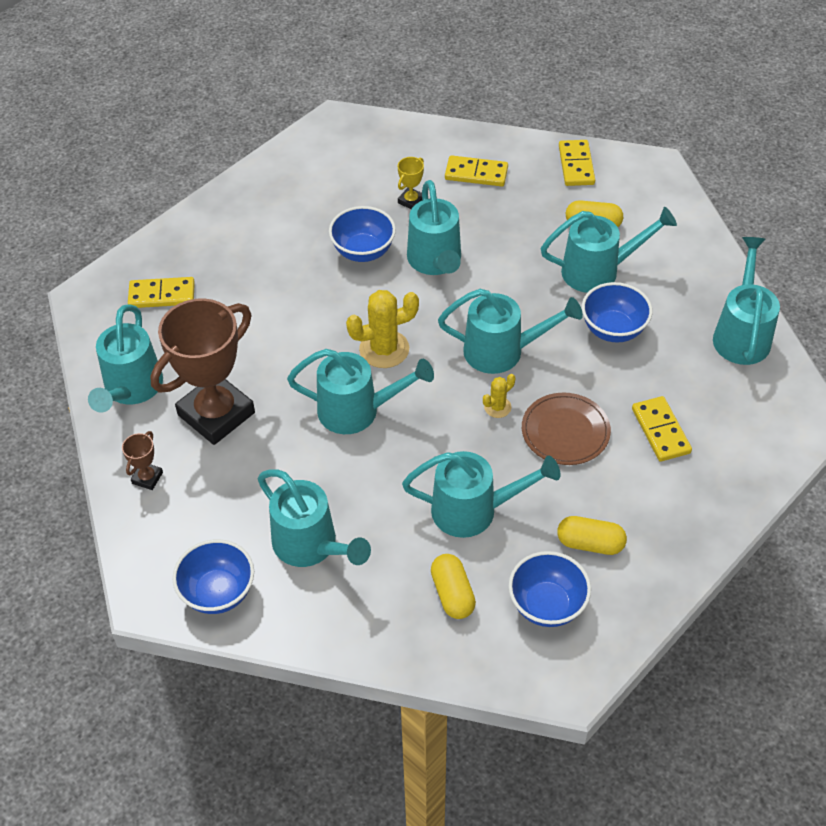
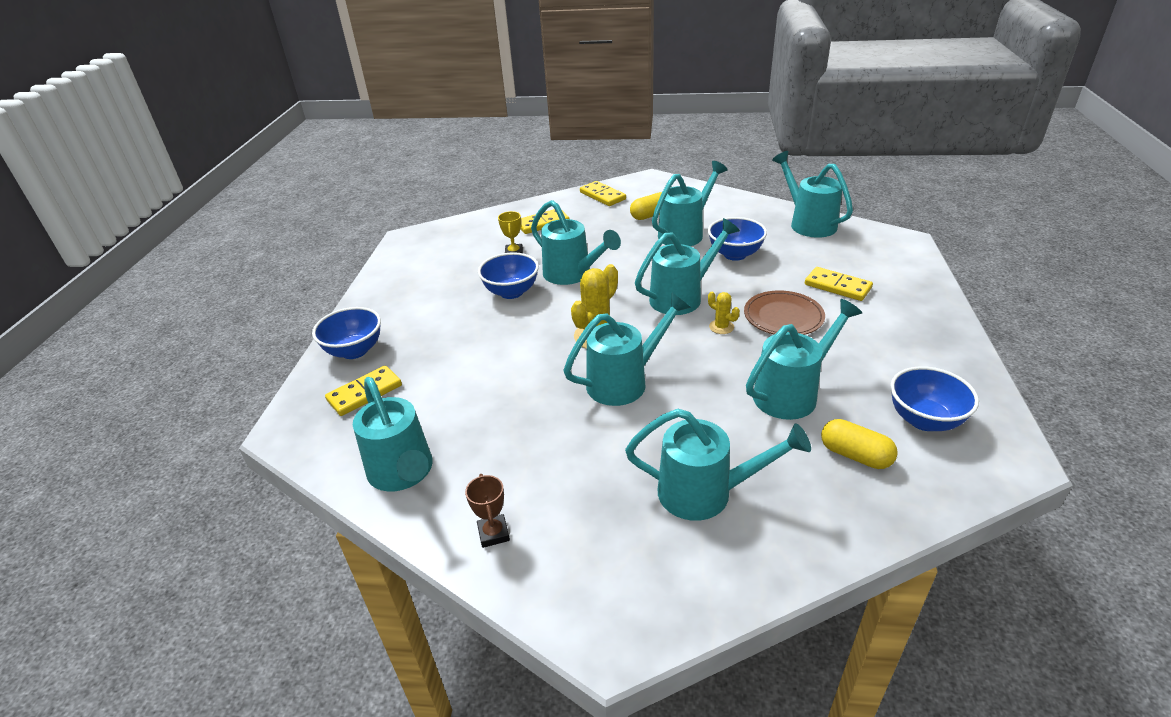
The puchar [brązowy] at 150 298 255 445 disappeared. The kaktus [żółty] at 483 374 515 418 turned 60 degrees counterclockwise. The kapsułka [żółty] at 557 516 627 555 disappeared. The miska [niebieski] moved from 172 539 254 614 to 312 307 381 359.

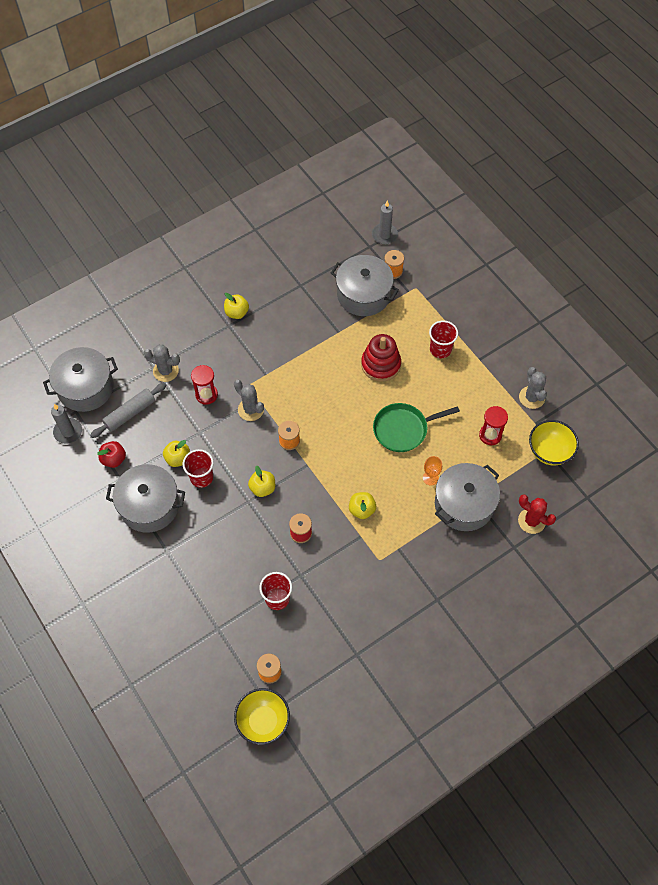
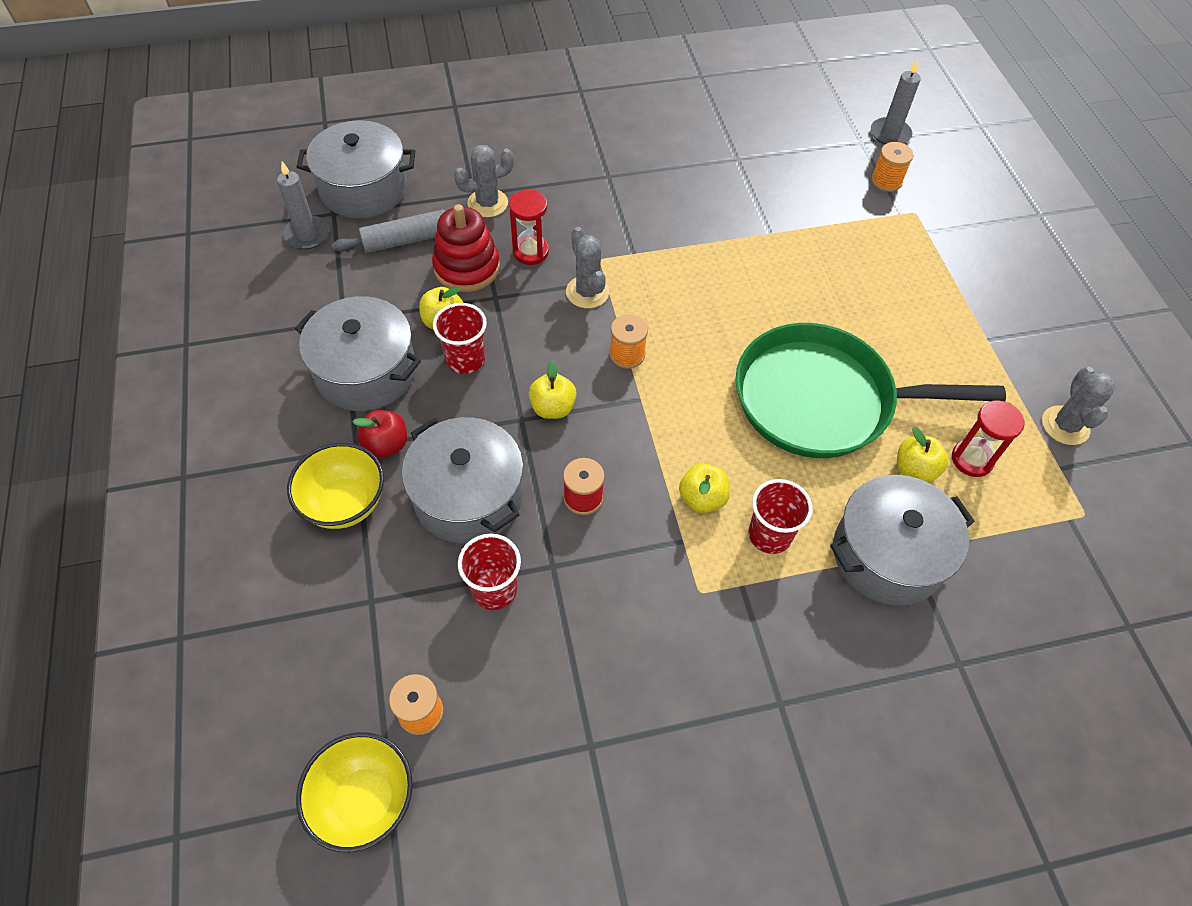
The garnek [szary] moved from 331 255 399 316 to 402 417 523 544. The jabłko [żółty] moved from 224 293 249 319 to 897 427 949 483. The szklanka [czerwony] moved from 429 320 458 358 to 749 479 813 554. The zabawka nakładanka [czerwony] moved from 361 334 401 382 to 432 204 500 292. The kaktus [szary] at 144 345 180 382 turned 60 degrees counterclockwise. The patelnia [zielony] at 373 403 460 452 changed to 1.65 times the size. The miska [żółty] moved from 529 420 579 465 to 287 443 384 529. The jabłko [czerwony] moved from 97 441 126 468 to 352 410 407 458. The kielich [pomarańczowy] at 423 456 442 486 disappeared. The kaktus [czerwony] at 518 494 556 534 disappeared.

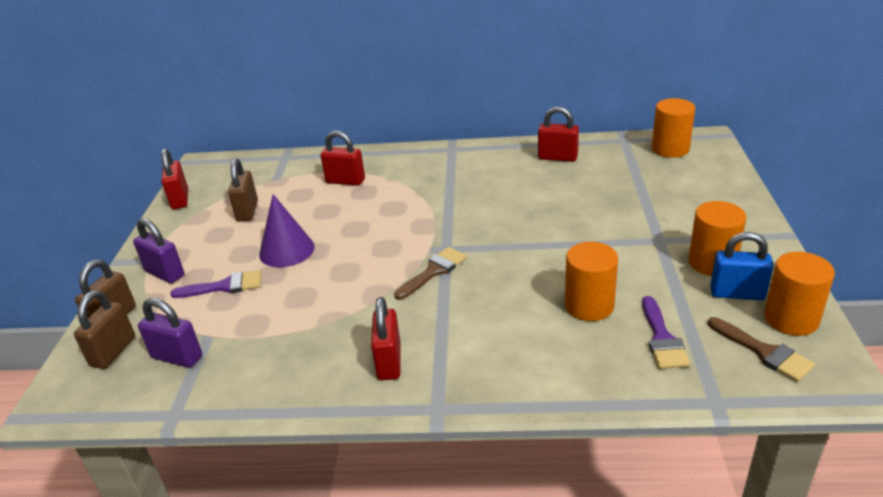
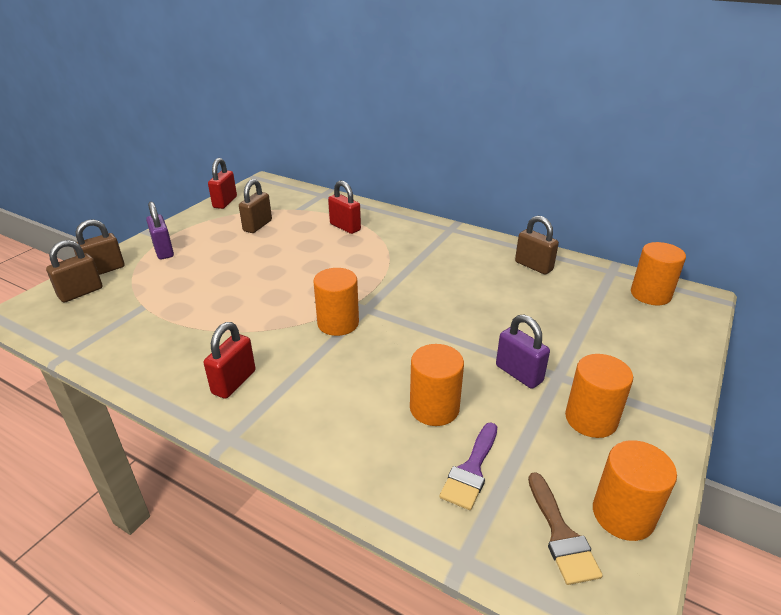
The kłódka [czerwony] at 538 106 579 162 became the kłódka [brązowy] at 515 216 559 275. The stożek [fioletowy] at 259 194 315 267 disappeared. The kłódka [niebieski] at 710 232 773 301 disappeared. The pędzel [brązowy] at 394 247 467 300 was replaced by the walec [pomarańczowy] at 313 268 359 336. The pędzel [fioletowy] at 170 270 261 298 disappeared. The kłódka [fioletowy] moved from 138 298 202 368 to 496 315 550 389.

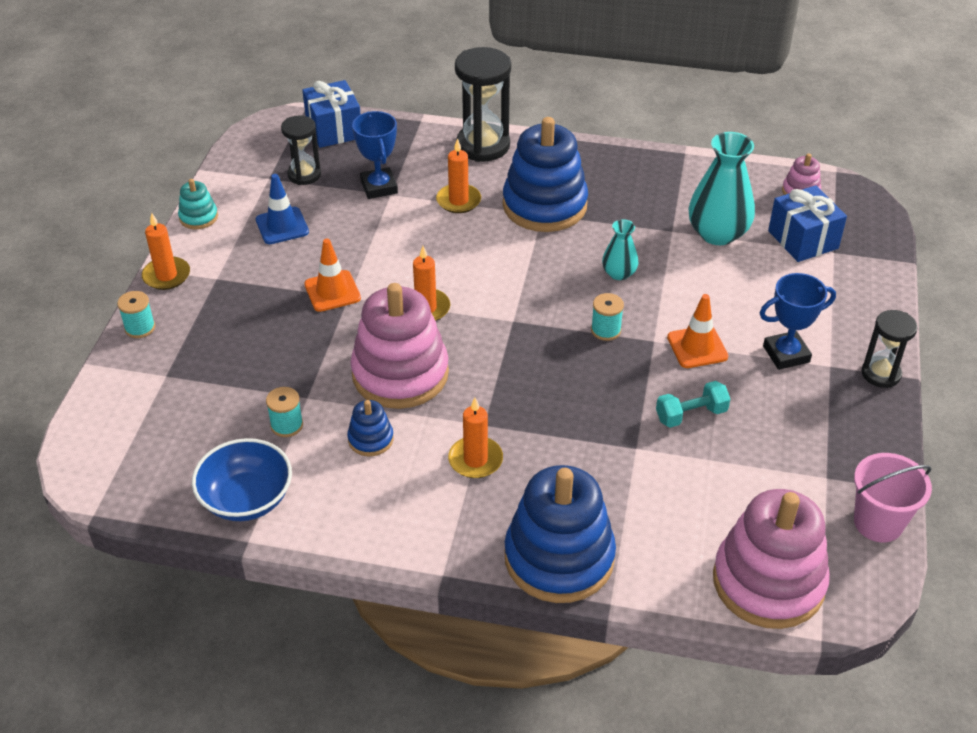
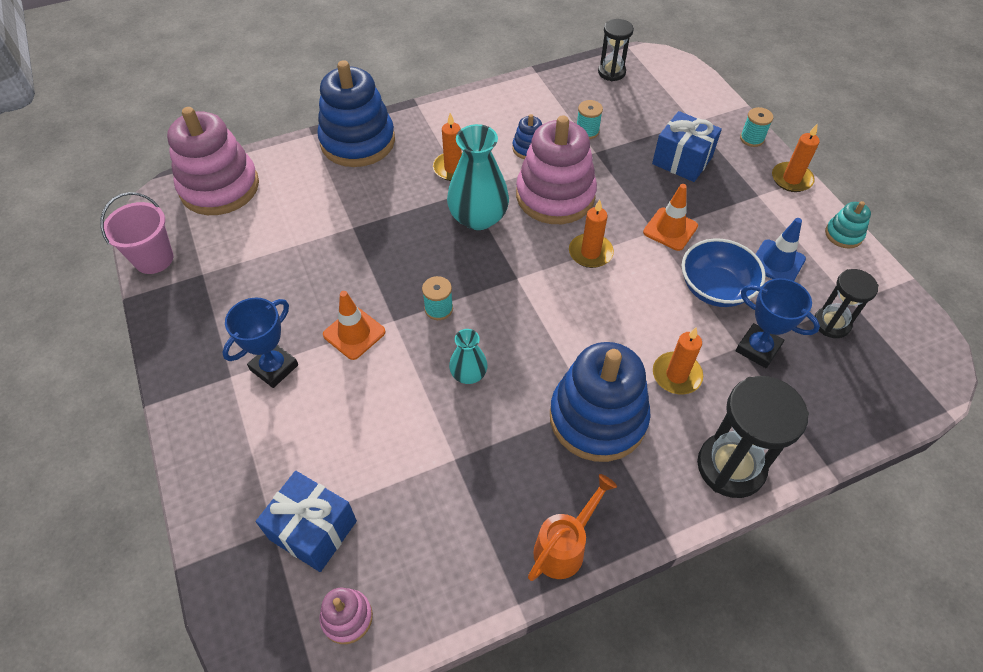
The prezent [niebieski] moved from 302 80 361 148 to 652 111 722 182. The wazon [turkusowy] moved from 688 132 755 245 to 447 124 509 230. The klepsydra [czarny] moved from 861 310 918 388 to 598 19 634 81. The hantel [turkusowy] at 656 381 730 428 disappeared. The miska [niebieski] moved from 192 438 292 521 to 682 238 766 307. The konewka [pomarańczowy] at 528 474 617 581 appeared.

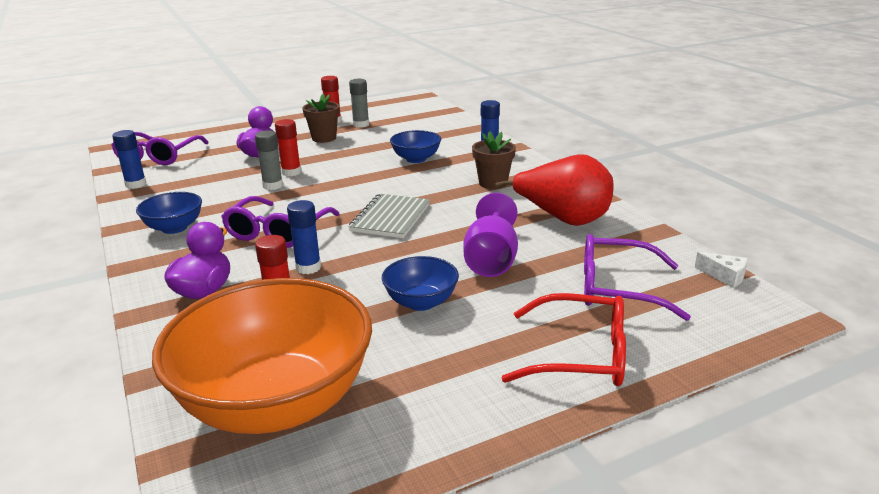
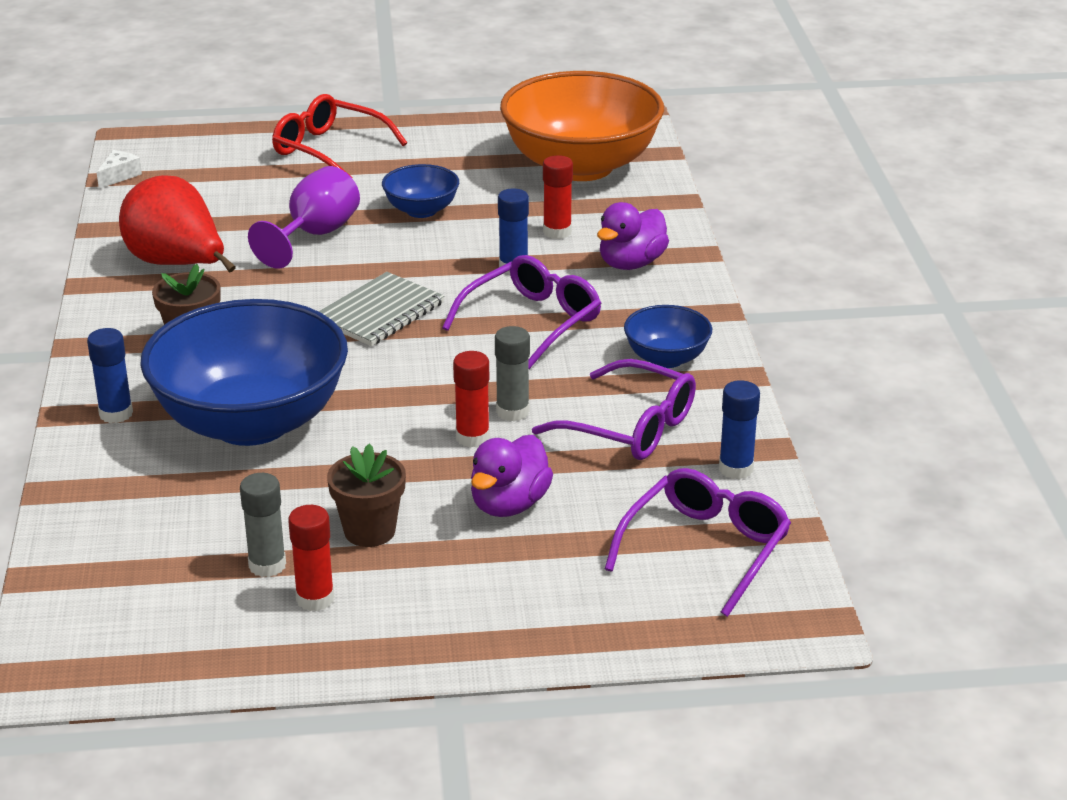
The miska [niebieski] at 390 130 441 163 changed to 2.18 times the size. The okulary [fioletowy] moved from 584 234 691 321 to 532 359 696 460. The ser [biały] at 695 252 748 288 turned 60 degrees clockwise.

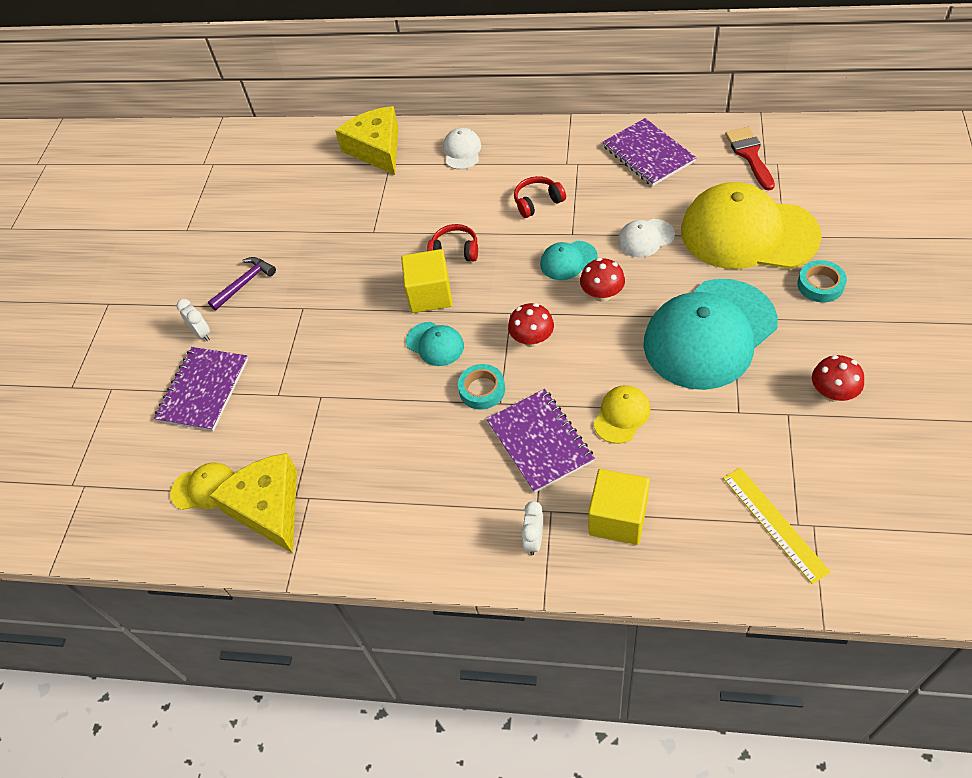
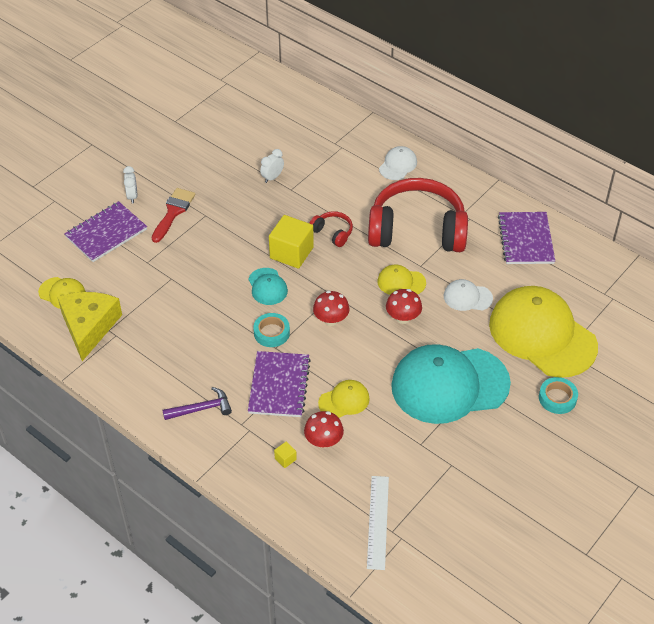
The ser [żółty] at 335 106 398 175 disappeared. The pędzel [czerwony] moved from 725 127 775 191 to 152 188 195 243. The słuchawki [czerwony] at 514 176 566 218 changed to 2.43 times the size. The czapka [turkusowy] at 540 241 598 280 became the czapka [żółty] at 378 265 426 295. The młotek [fioletowy] moved from 208 257 276 310 to 163 387 232 420. The grzyb [czerwony] moved from 812 355 864 402 to 304 411 344 448. The linijka [żółty] at 723 468 831 584 became the linijka [biały] at 367 476 389 570. The sześcian [żółty] at 588 469 650 545 changed to 0.42 times the size. The budzik [biały] moved from 521 501 543 555 to 260 149 284 183.

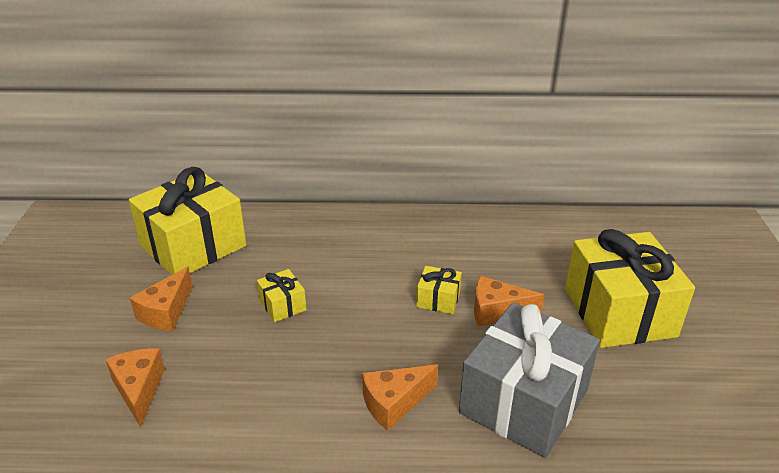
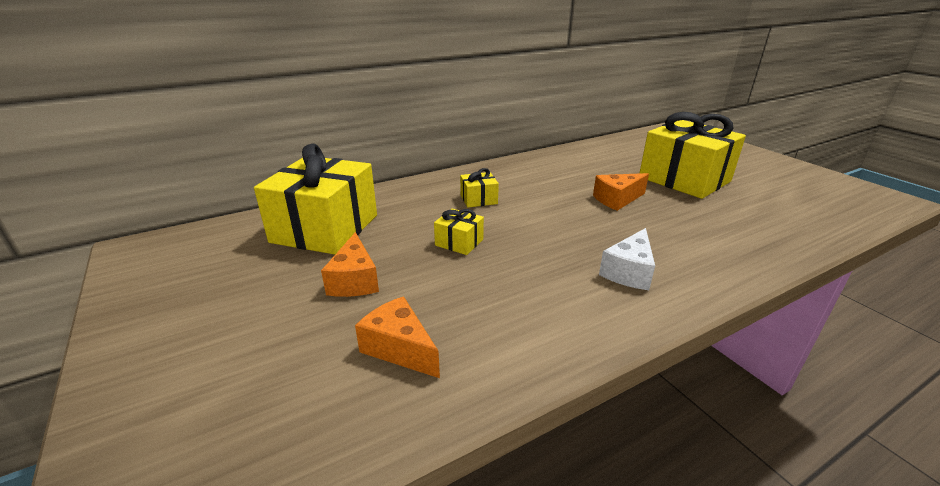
The prezent [żółty] moved from 416 266 462 314 to 460 168 499 208. The prezent [szary] at 459 302 600 458 disappeared. The ser [pomarańczowy] at 362 365 438 431 became the ser [biały] at 599 228 655 290.

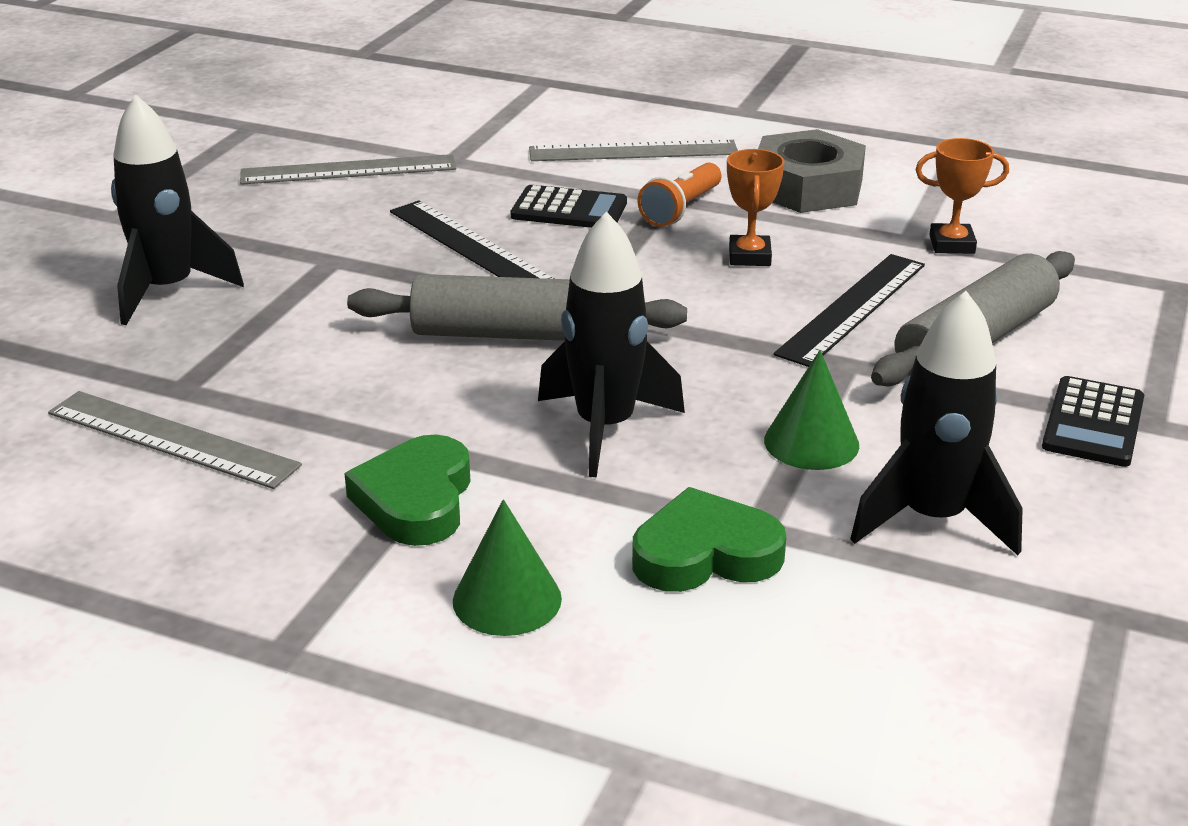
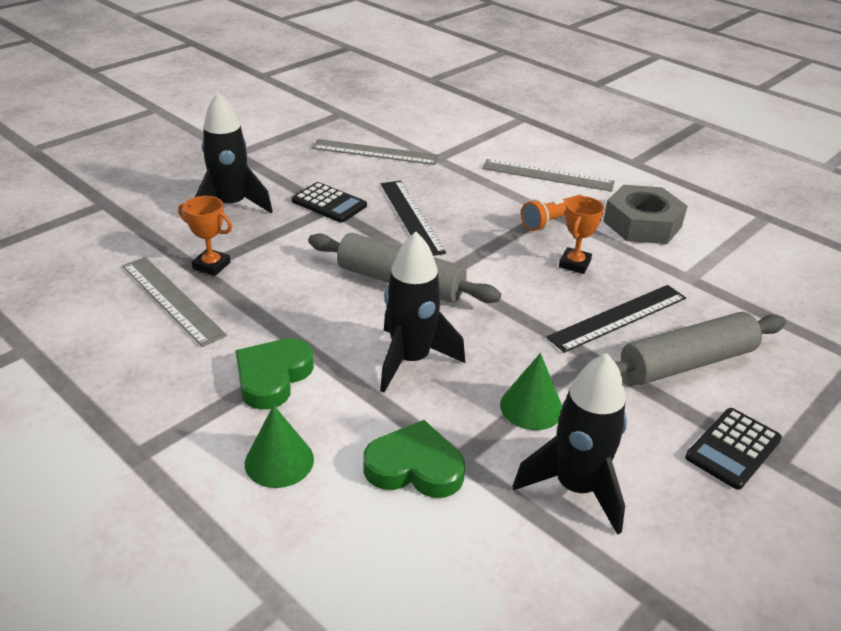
The puchar [pomarańczowy] moved from 915 138 1009 254 to 178 196 232 276. The kalkulator [czarny] moved from 511 185 627 228 to 291 182 367 223.

